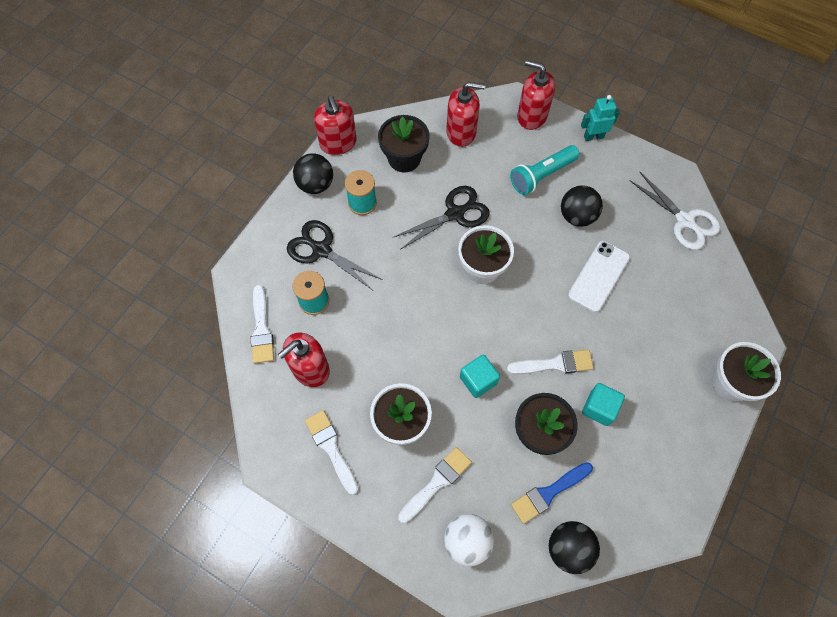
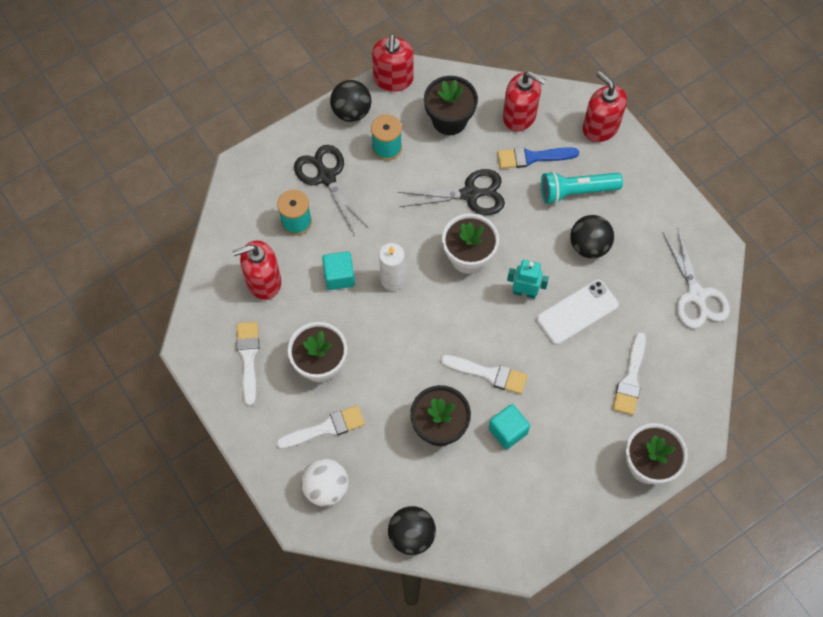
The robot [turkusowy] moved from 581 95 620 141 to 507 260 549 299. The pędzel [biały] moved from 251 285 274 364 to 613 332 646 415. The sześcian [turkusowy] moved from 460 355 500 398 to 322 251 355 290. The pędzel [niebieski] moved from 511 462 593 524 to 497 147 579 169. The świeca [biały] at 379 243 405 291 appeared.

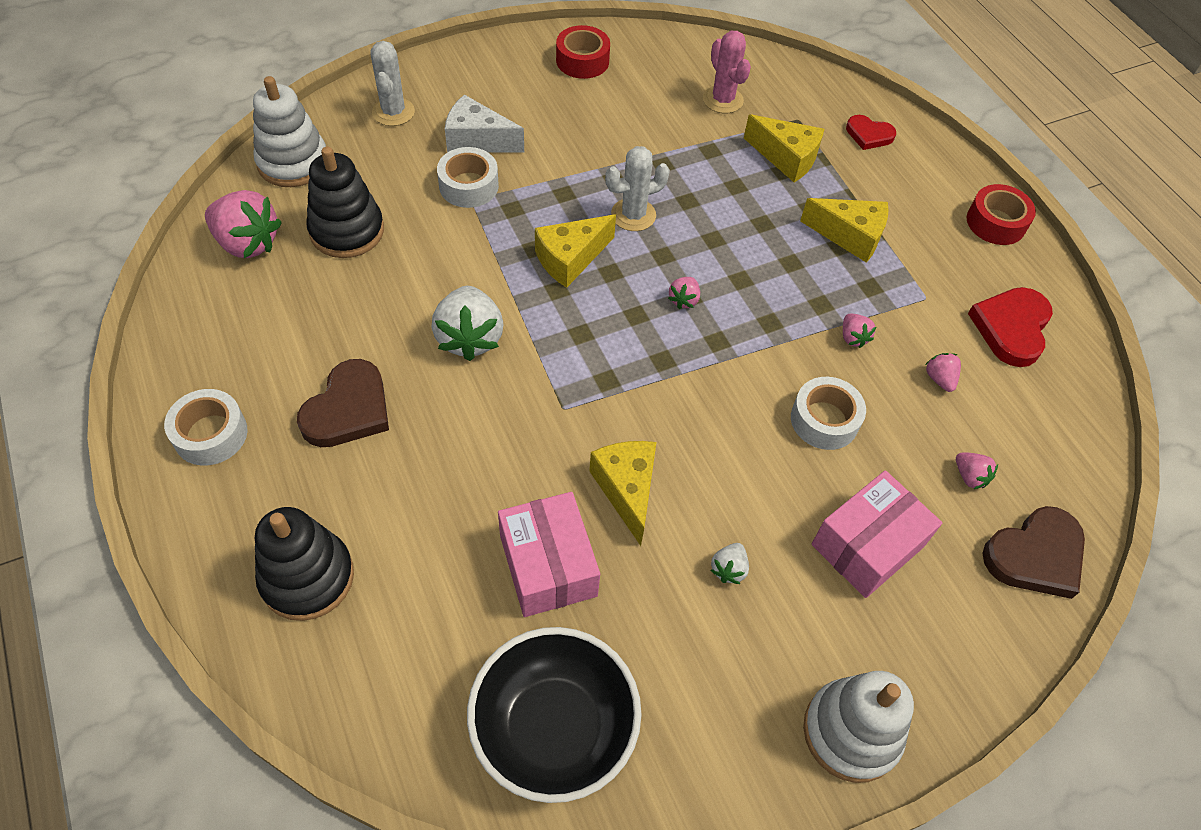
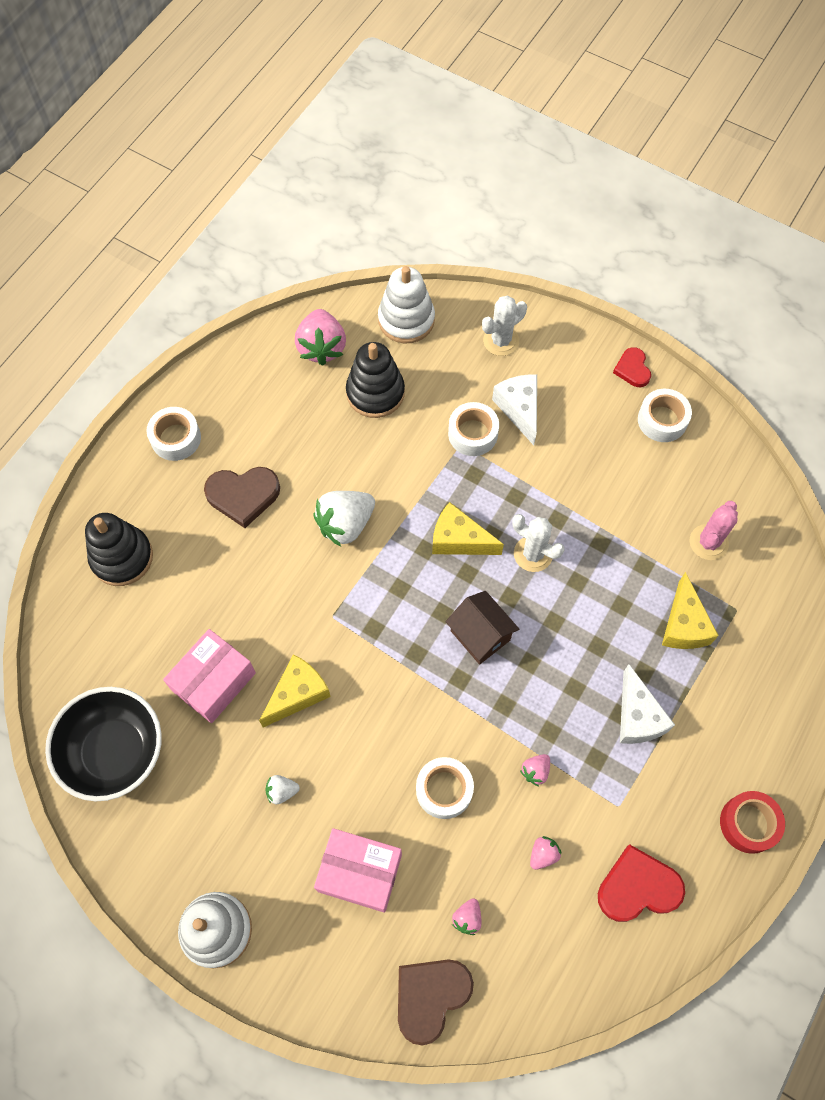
The taśma klejąca [czerwony] at 556 25 610 79 became the taśma klejąca [biały] at 638 389 692 442. The serce [czerwony] moved from 846 115 896 150 to 613 347 651 387. The ser [żółty] at 800 198 889 263 became the ser [biały] at 620 664 675 744. The truskawka [różowy] at 668 277 700 309 was replaced by the domek [brązowy] at 446 591 519 665. The serce [brązowy] at 983 506 1085 599 turned 105 degrees clockwise.

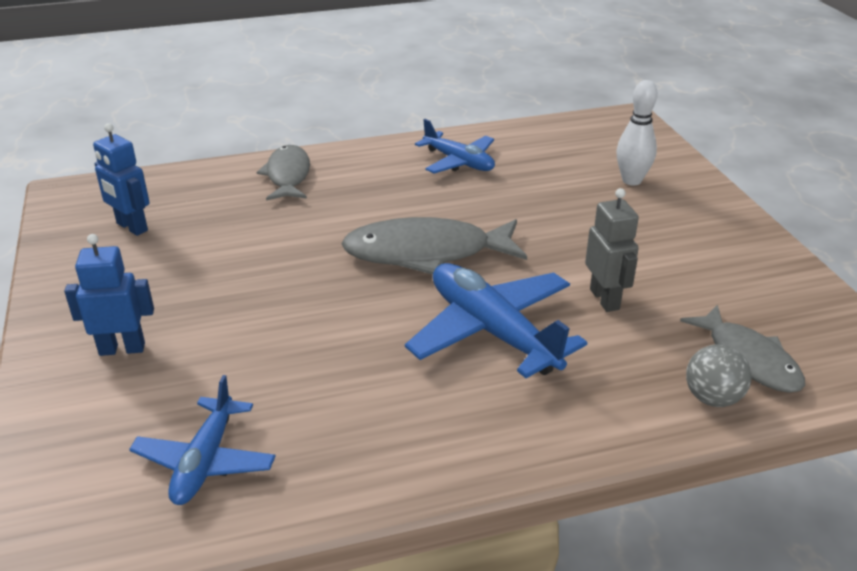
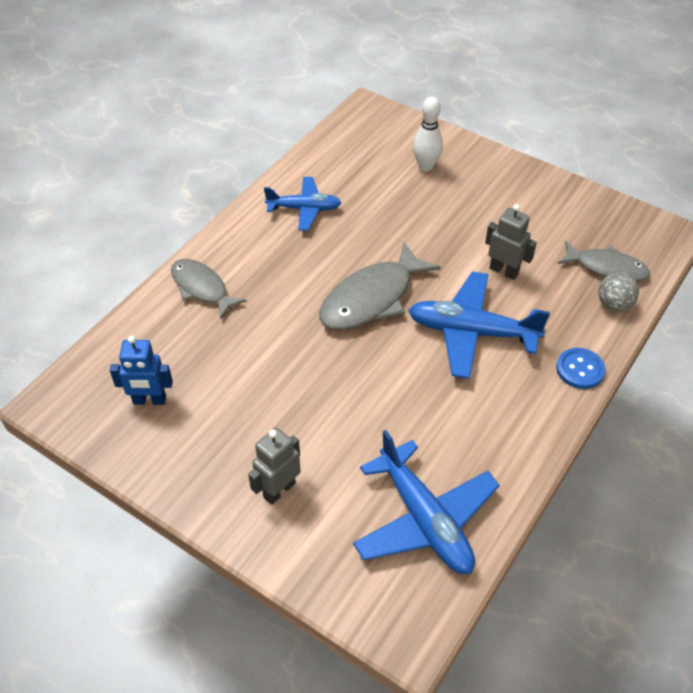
The robot [niebieski] at 64 234 154 356 became the robot [szary] at 248 427 301 505. The samolot [niebieski] at 129 375 276 505 changed to 1.58 times the size. The guzik [niebieski] at 556 348 606 389 appeared.

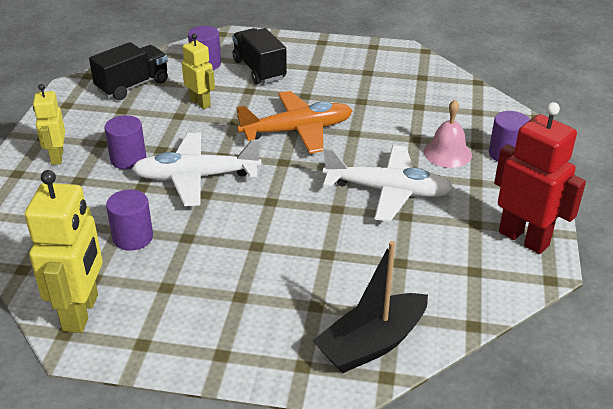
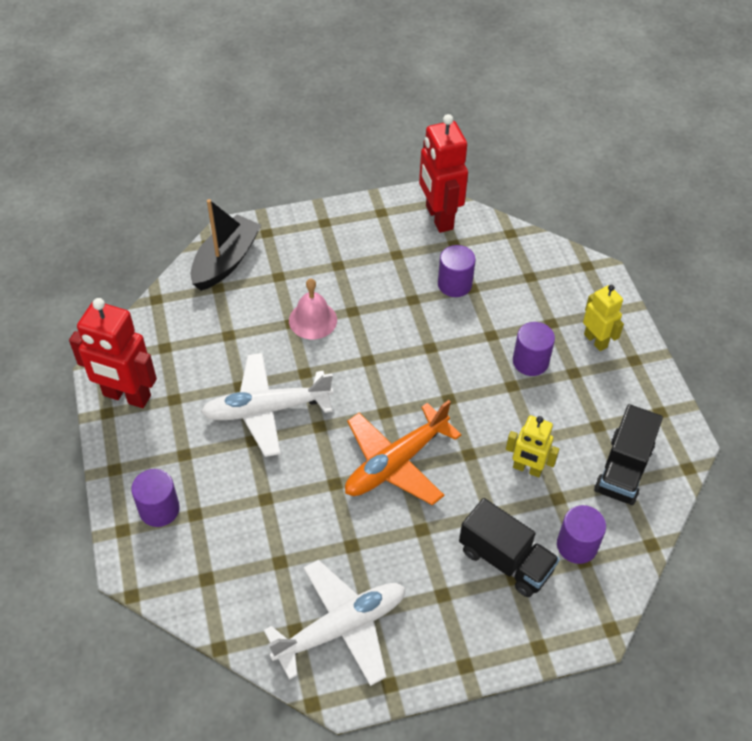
The dzwonek [różowy] moved from 424 100 472 168 to 289 278 337 339. The samolot [biały] moved from 132 132 261 206 to 264 560 406 686. The robot [żółty] at 25 170 103 333 became the robot [czerwony] at 419 114 468 233.

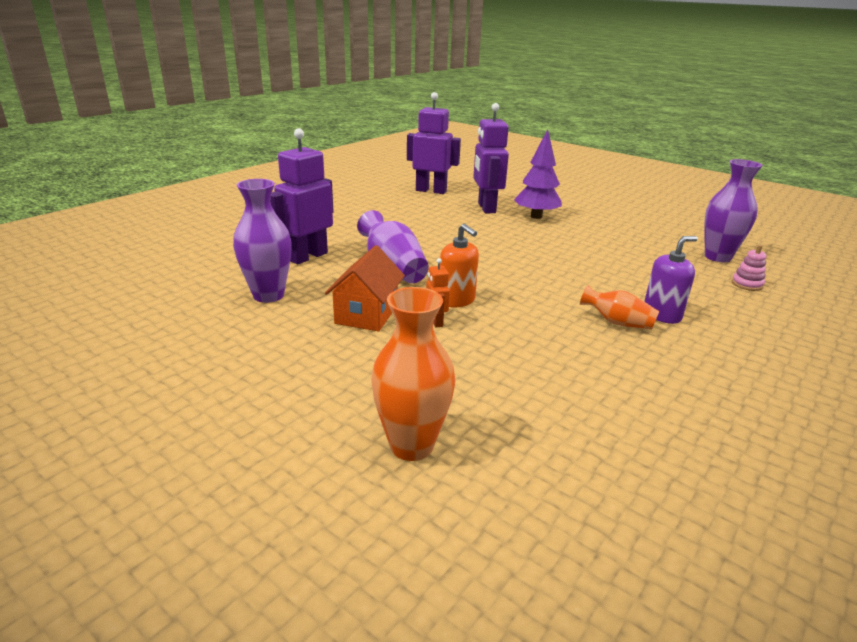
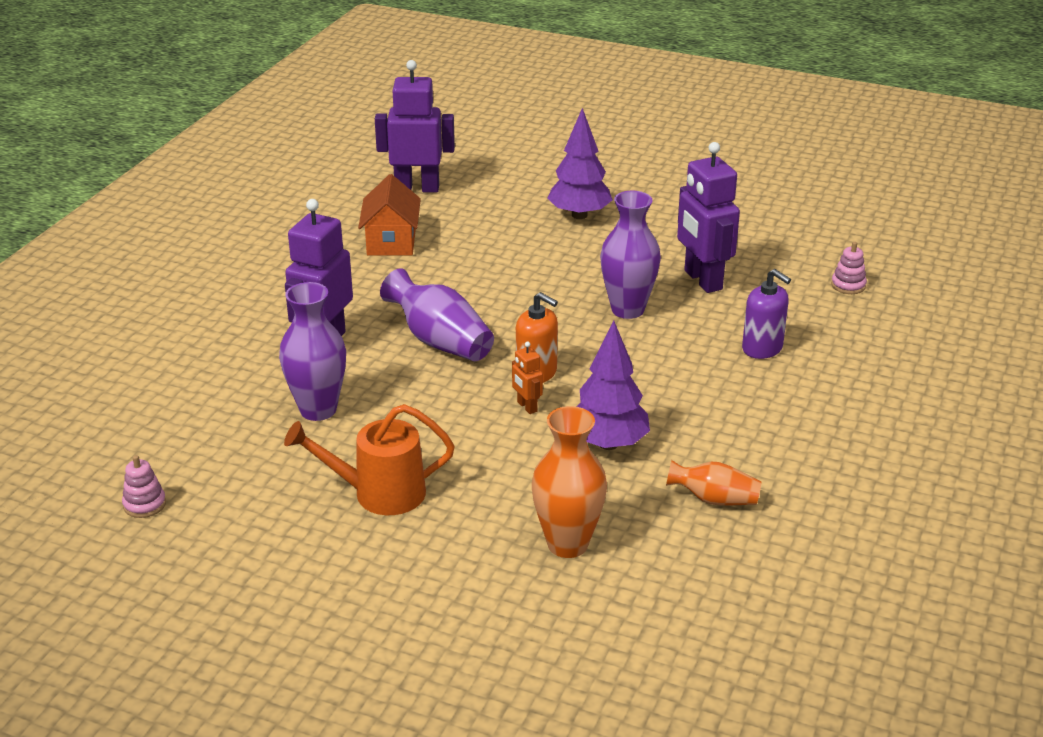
The robot [fioletowy] moved from 473 103 509 213 to 677 142 740 293. The wazon [fioletowy] moved from 704 159 763 262 to 600 191 661 319. The dozownik mydła [fioletowy] at 644 236 698 324 turned 90 degrees clockwise. The domek [pomarańczowy] moved from 325 245 405 331 to 358 174 421 256. The wazon [pomarańczowy] moved from 580 285 659 329 to 666 460 762 505. The drzewko [fioletowy] at 576 321 650 450 appeared. The konewka [pomarańczowy] at 284 404 455 515 appeared. The zabawka nakładanka [różowy] at 122 455 166 518 appeared.

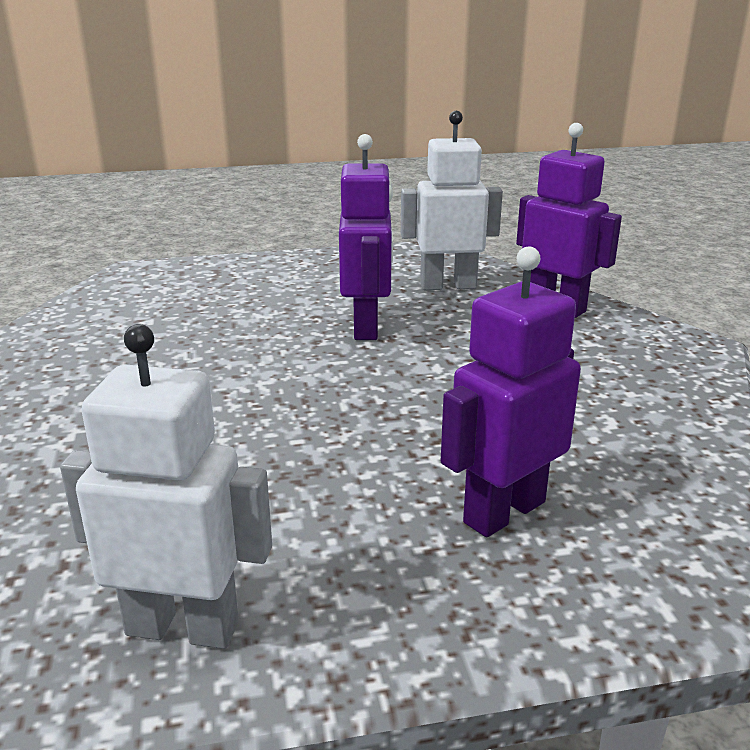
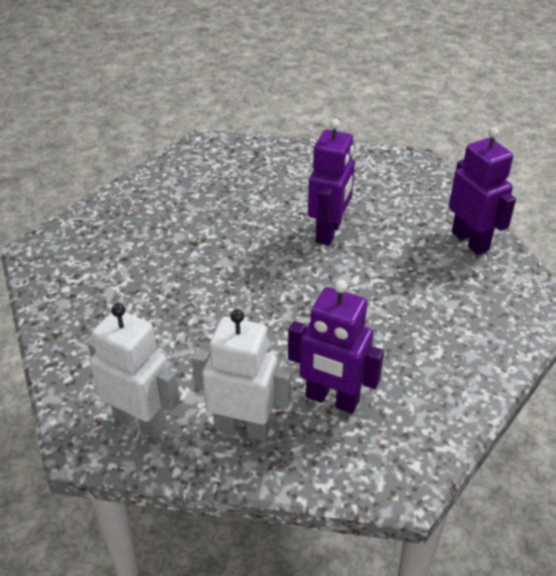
The robot [biały] moved from 401 111 503 290 to 192 309 292 441. The robot [fioletowy] at 441 246 581 537 turned 135 degrees counterclockwise.

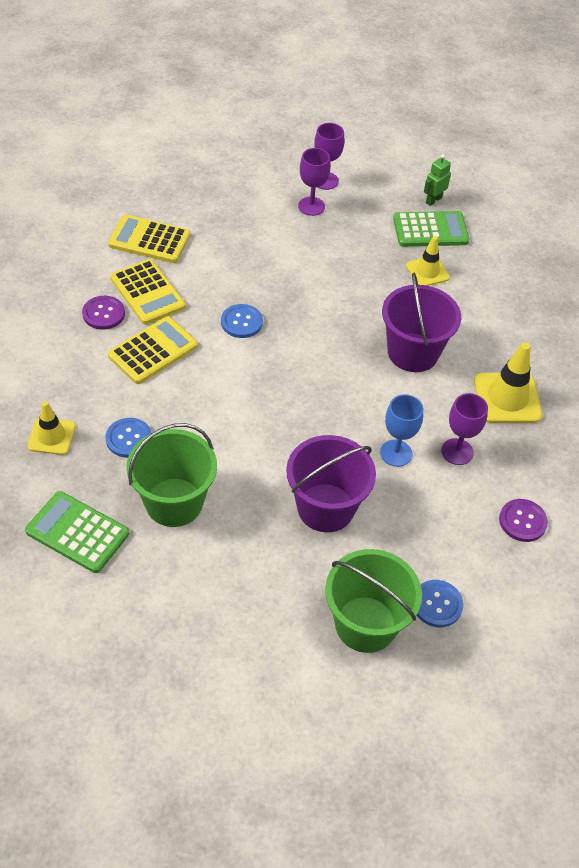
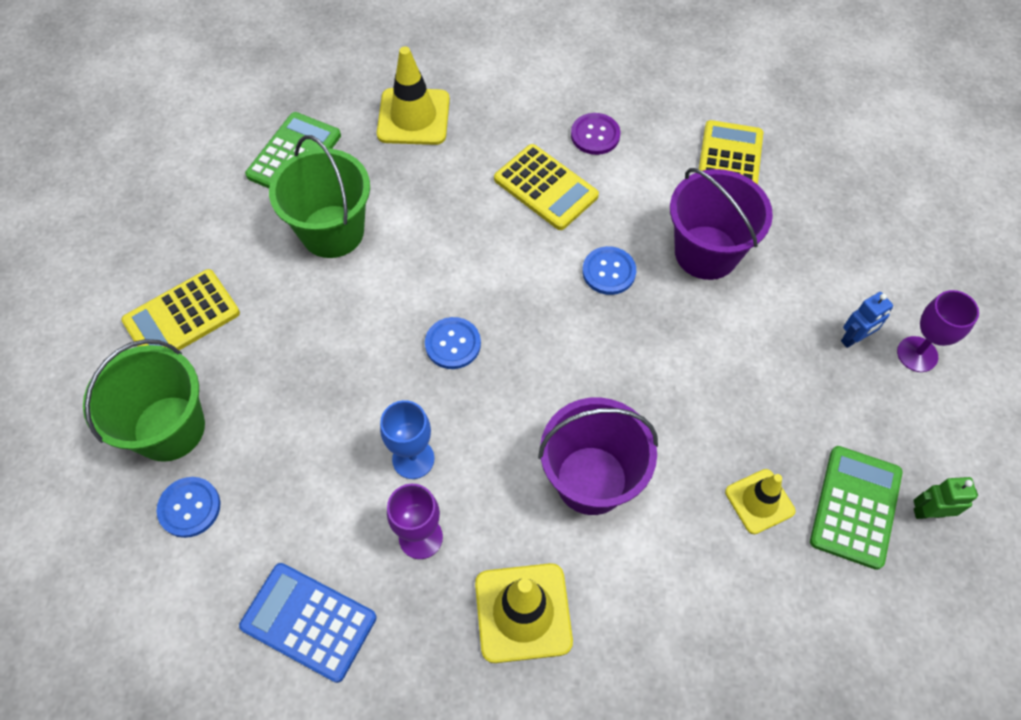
The kielich [fioletowy] at 298 148 331 216 was replaced by the robot [niebieski] at 841 292 893 348. The robot [zielony] at 424 154 451 206 turned 45 degrees counterclockwise. The kalkulator [zielony] at 393 211 469 247 turned 150 degrees counterclockwise. The kalkulator [żółty] moved from 110 259 186 325 to 121 269 240 350. The pachołek [żółty] at 27 401 76 455 changed to 1.58 times the size. The guzik [niebieski] moved from 106 418 152 458 to 425 317 481 369. The wiadro [fioletowy] moved from 286 435 376 532 to 670 168 773 280. The guzik [fioletowy] at 499 499 548 542 was replaced by the kalkulator [niebieski] at 239 563 377 683.

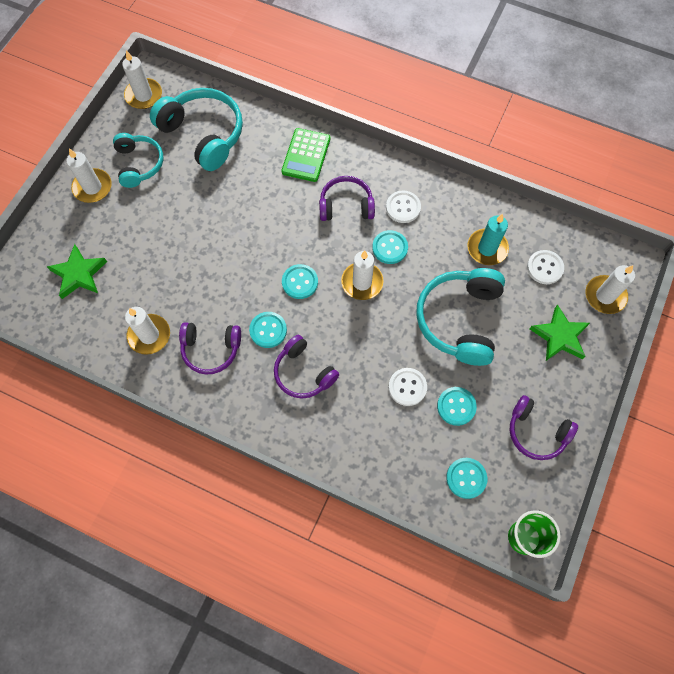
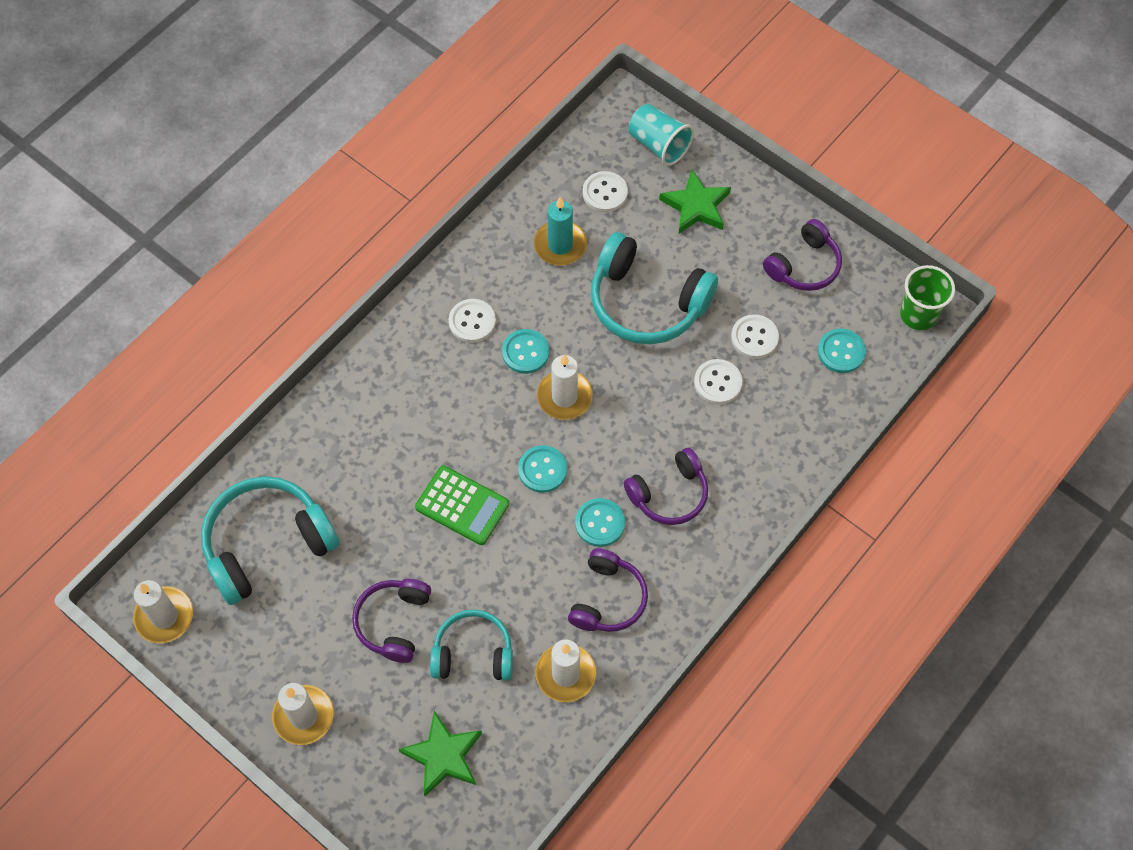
The kalkulator [zielony] moved from 281 128 330 182 to 415 465 509 545. The słuchawki [turkusowy] moved from 113 133 163 188 to 430 609 513 681. The słuchawki [fioletowy] moved from 319 176 375 221 to 352 579 431 663. The świeca [biały] at 586 265 635 314 was replaced by the szklanka [turkusowy] at 629 104 694 166. The guzik [turkusowy] at 437 387 477 426 became the guzik [biały] at 731 314 779 359.

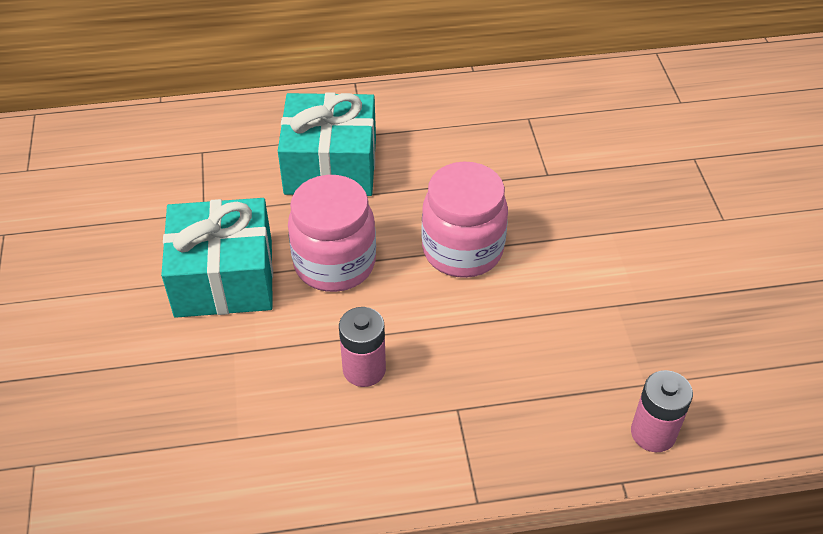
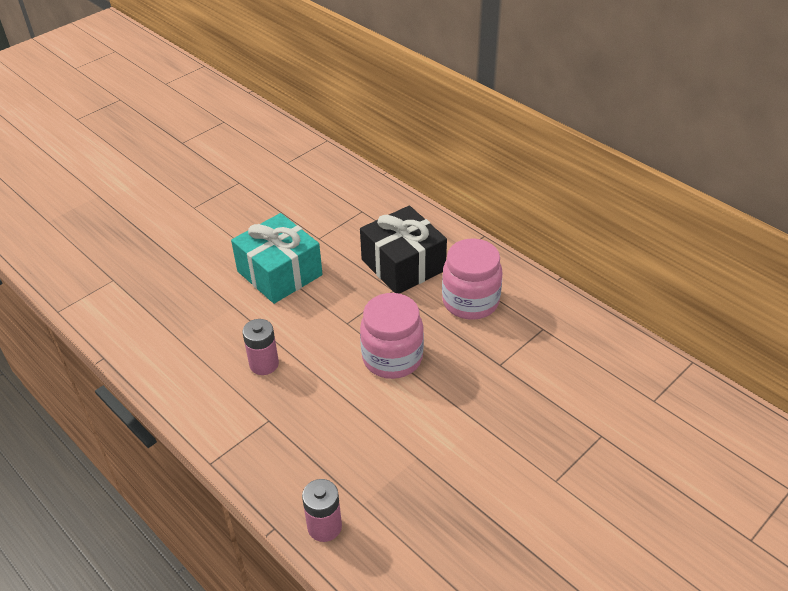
The prezent [turkusowy] at 278 92 376 196 became the prezent [czarny] at 360 206 447 294. The słoik [różowy] moved from 288 175 376 292 to 442 238 502 320.

